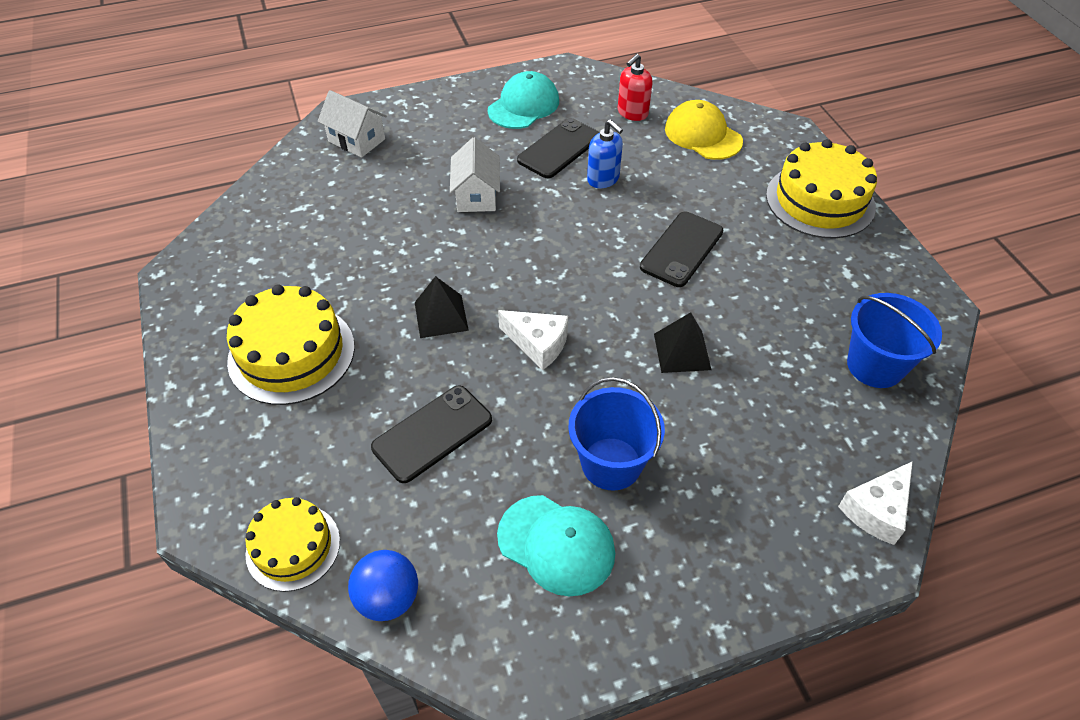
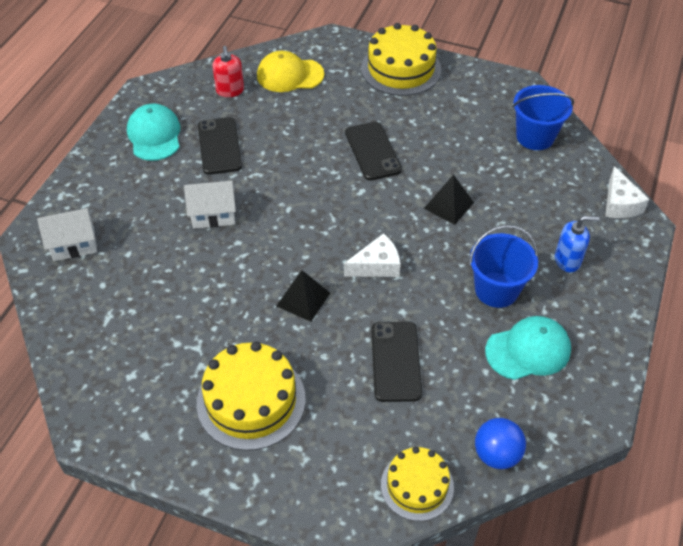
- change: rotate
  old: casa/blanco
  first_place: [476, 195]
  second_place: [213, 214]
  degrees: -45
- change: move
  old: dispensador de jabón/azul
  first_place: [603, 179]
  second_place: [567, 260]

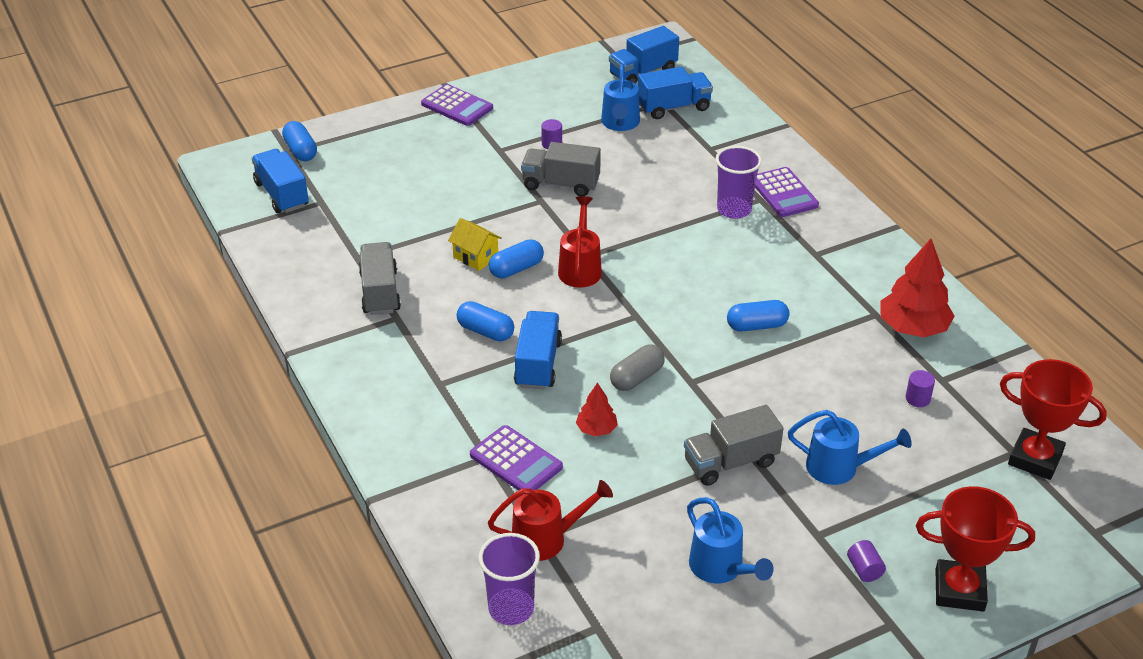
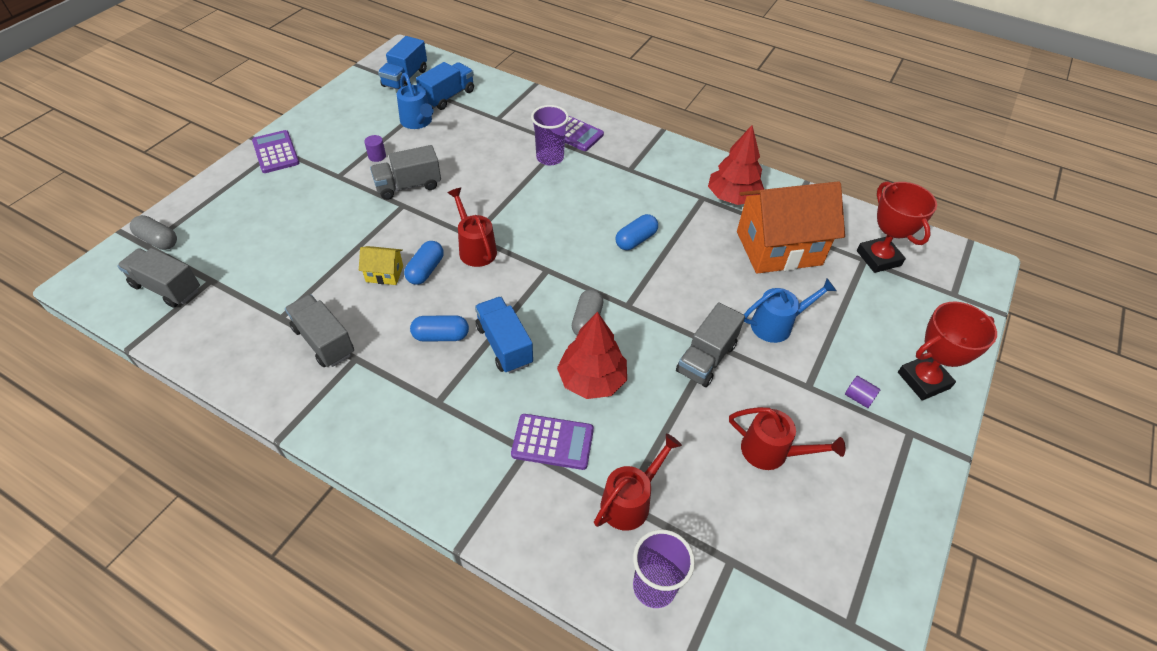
- change: recolor
  old: camión/azul
  new: camión/gris
  first_place: [282, 194]
  second_place: [167, 288]
- change: recolor
  old: cápsula/azul
  new: cápsula/gris
  first_place: [300, 151]
  second_place: [158, 240]
- change: rotate
  old: calculadora/morado
  first_place: [457, 106]
  second_place: [276, 152]
  degrees: -120
- change: resize
  old: árbol/rojo
  first_place: [596, 429]
  second_place: [592, 380]
  factor: 1.89
- change: recolor
  old: regadera/azul
  new: regadera/rojo
  first_place: [721, 569]
  second_place: [772, 452]
- change: replace
  old: cilindro/morado
  new: casa/naranja
  first_place: [918, 398]
  second_place: [778, 248]
- change: rotate
  old: trofeo/rojo
  first_place: [1035, 458]
  second_place: [878, 258]
  degrees: 75

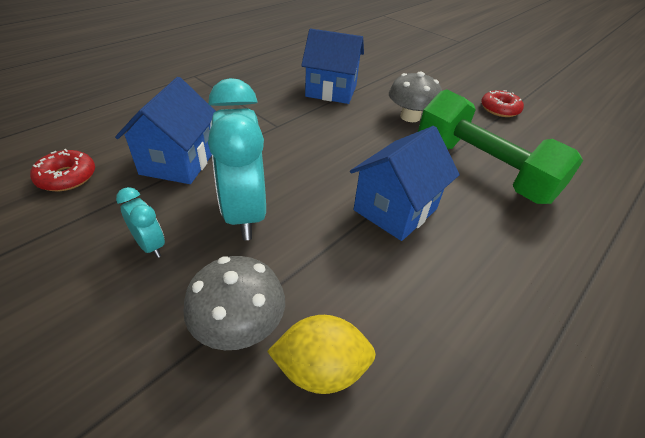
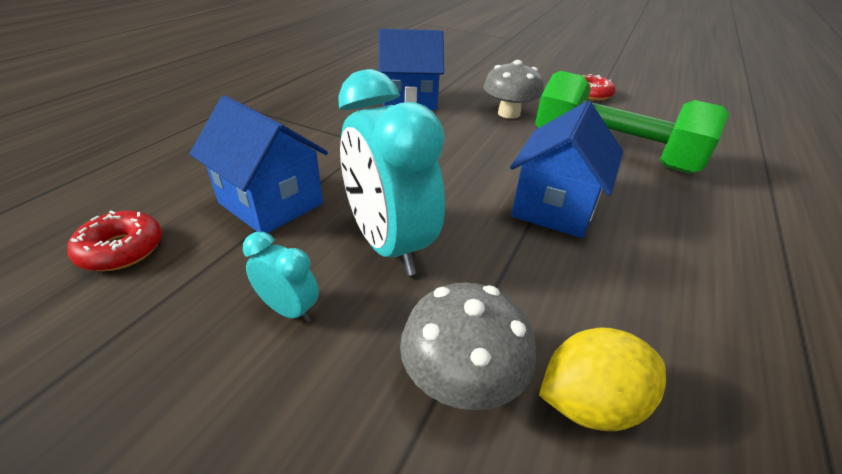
- change: rotate
  old: casa/azul
  first_place: [178, 162]
  second_place: [271, 203]
  degrees: -45

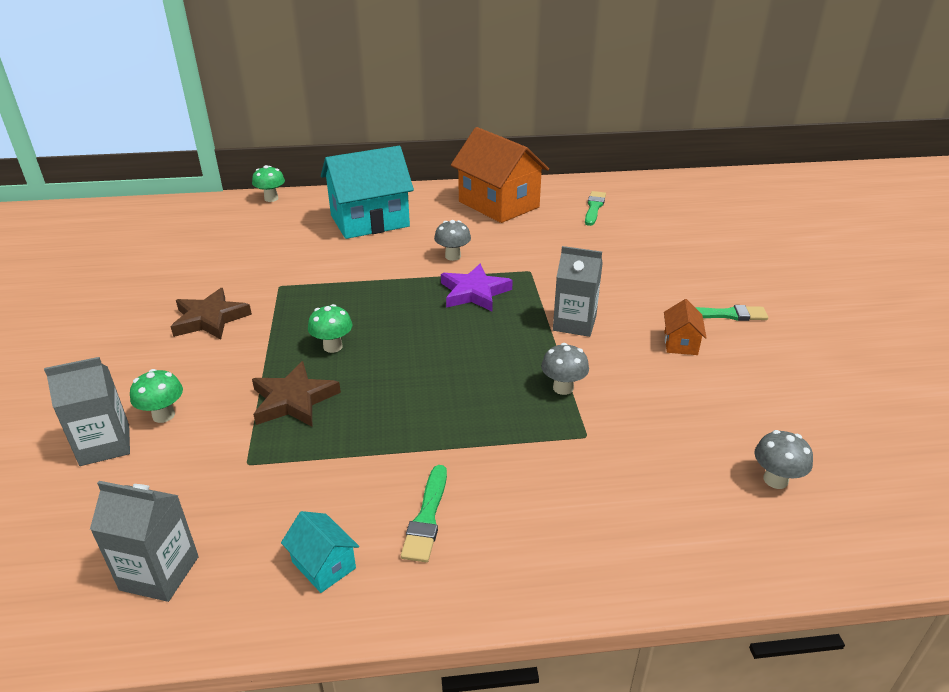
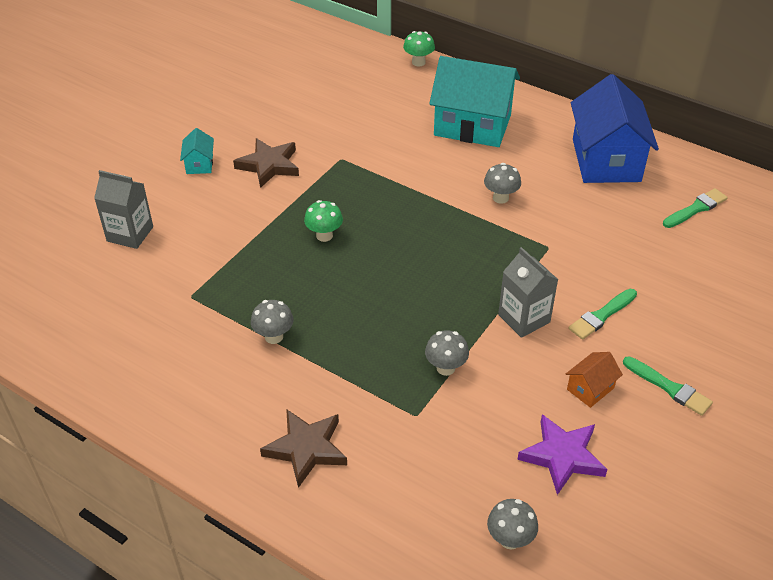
- change: delete
  old: cartón de leche/gris
  first_place: [159, 573]
- change: delete
  old: seta/verde
  first_place: [163, 415]
- change: move
  old: estrella/marrón
  first_place: [293, 400]
  second_place: [306, 449]
- change: move
  old: casa/turquesa
  first_place: [323, 565]
  second_place: [199, 164]
- change: move
  old: pincel/verde
  first_place: [427, 517]
  second_place: [601, 315]
- change: move
  old: estrella/morado
  first_place: [474, 292]
  second_place: [562, 456]
- change: recolor
  old: casa/naranja
  new: casa/azul
  first_place: [498, 204]
  second_place: [606, 160]
- change: insert
  new: seta/gris
  second_place: [274, 336]

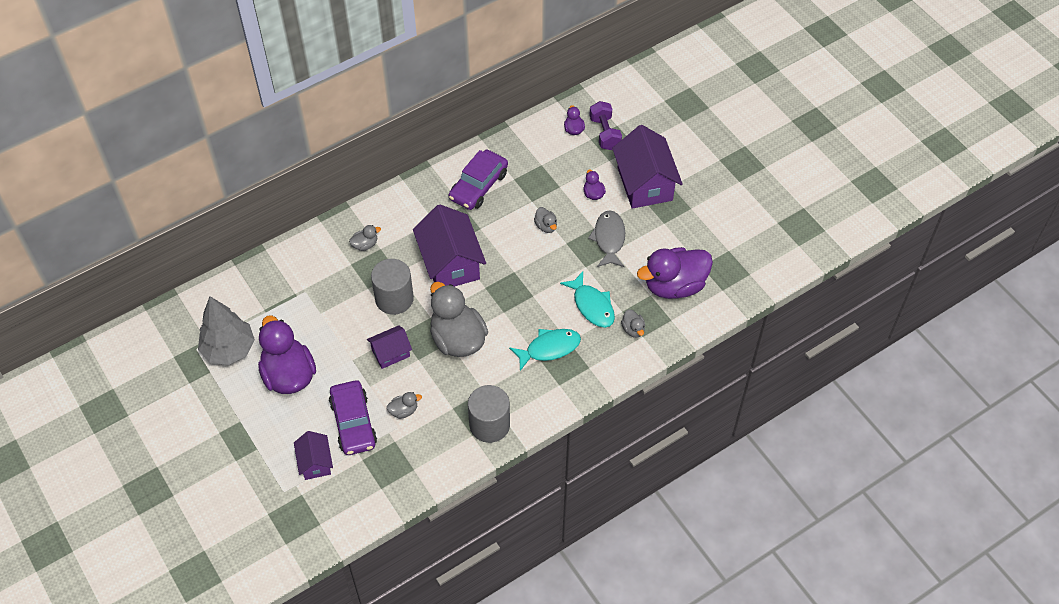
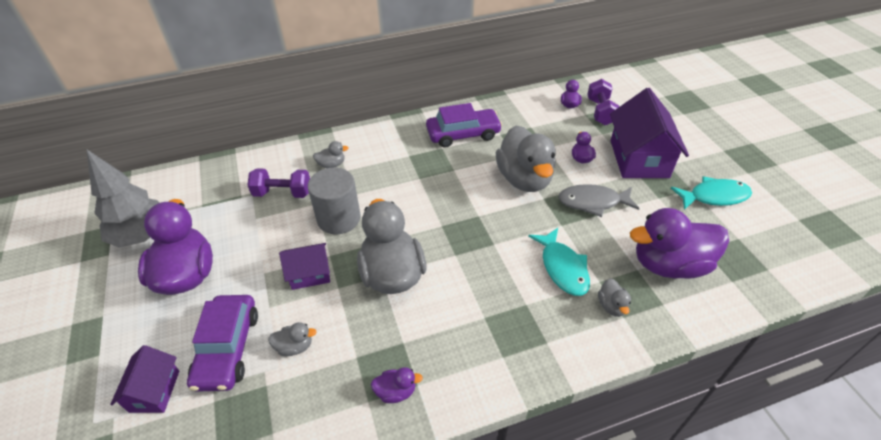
- change: delete
  old: casa/morado
  first_place: [450, 263]
- change: rotate
  old: coche/morado
  first_place: [478, 186]
  second_place: [463, 134]
  degrees: -150
- change: replace
  old: cilindro/gris
  new: pato/morado
  first_place: [489, 425]
  second_place: [396, 391]
- change: move
  old: pez/turquesa
  first_place: [549, 348]
  second_place: [714, 196]
- change: resize
  old: pato/gris
  first_place: [546, 226]
  second_place: [524, 179]
  factor: 2.35
- change: rotate
  old: pez/gris
  first_place: [609, 239]
  second_place: [593, 202]
  degrees: -105
- change: insert
  new: mancuerna/morado
  second_place: [283, 193]

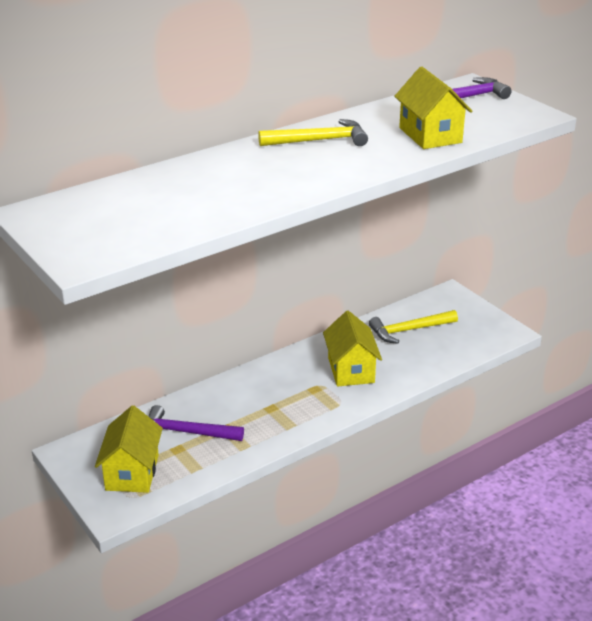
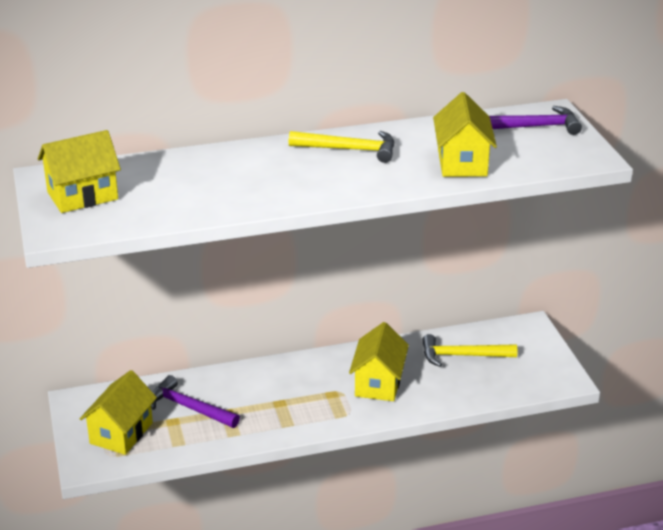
- change: insert
  new: casa/amarillo
  second_place: [82, 196]

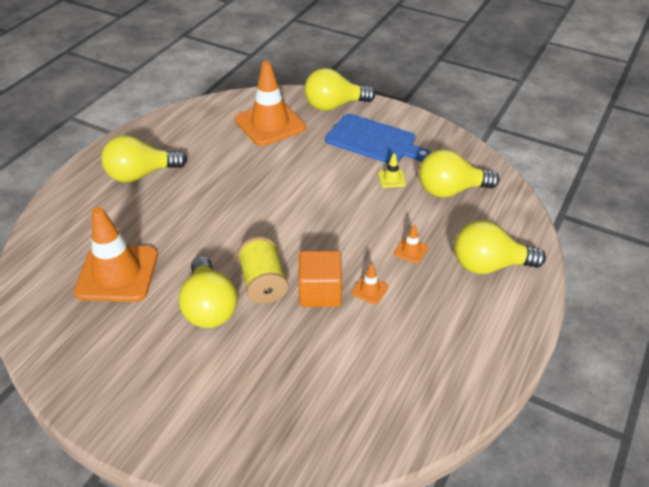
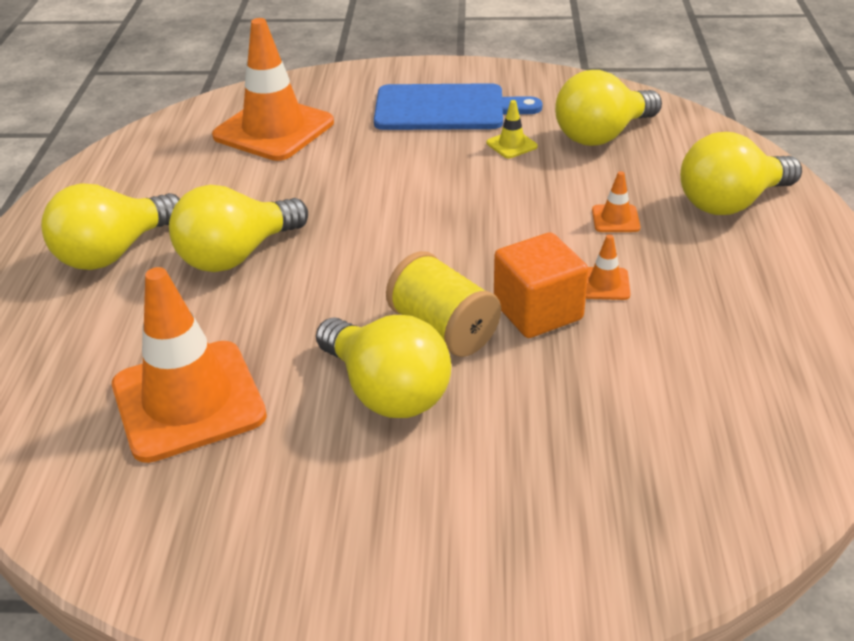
- change: move
  old: bombilla/amarillo
  first_place: [334, 106]
  second_place: [237, 255]

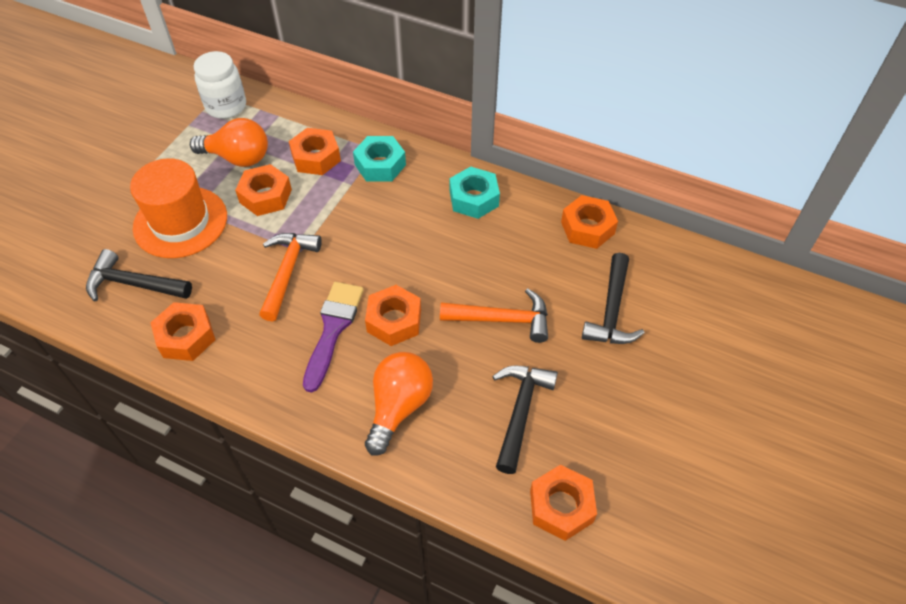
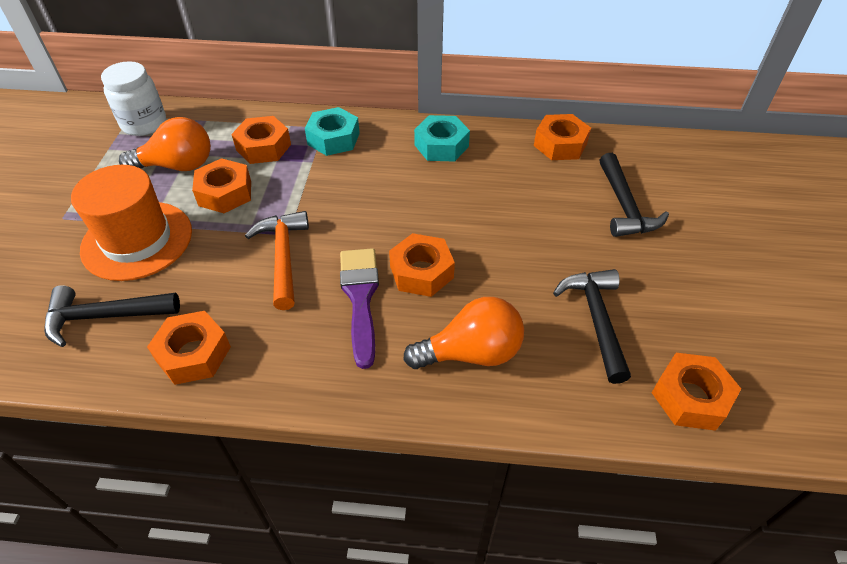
- change: rotate
  old: bombilla/naranja
  first_place: [399, 406]
  second_place: [471, 353]
  degrees: 75
- change: delete
  old: martillo/naranja
  first_place: [502, 319]

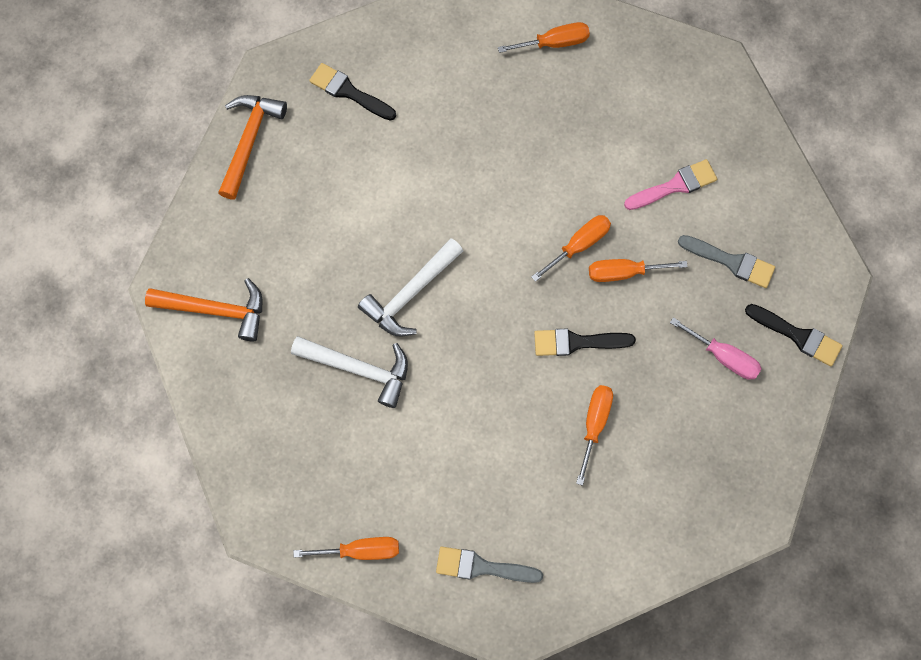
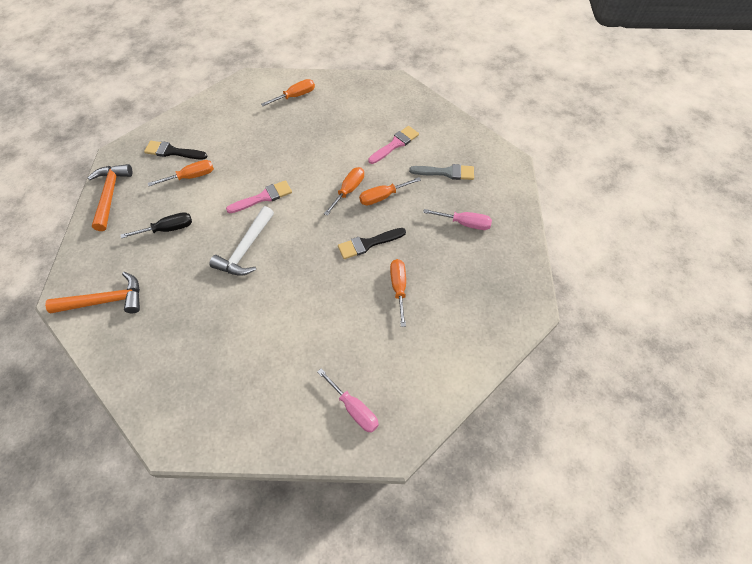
- change: delete
  old: martillo/blanco
  first_place: [359, 369]
- change: move
  old: destornillador/naranja
  first_place: [361, 550]
  second_place: [191, 177]
- change: replace
  old: pincel/gris
  new: destornillador/rosa
  first_place: [482, 567]
  second_place: [354, 409]
- change: delete
  old: pincel/negro
  first_place: [797, 336]
- change: insert
  new: destornillador/negro
  second_place: [168, 229]
- change: insert
  new: pincel/rosa
  second_place: [263, 197]

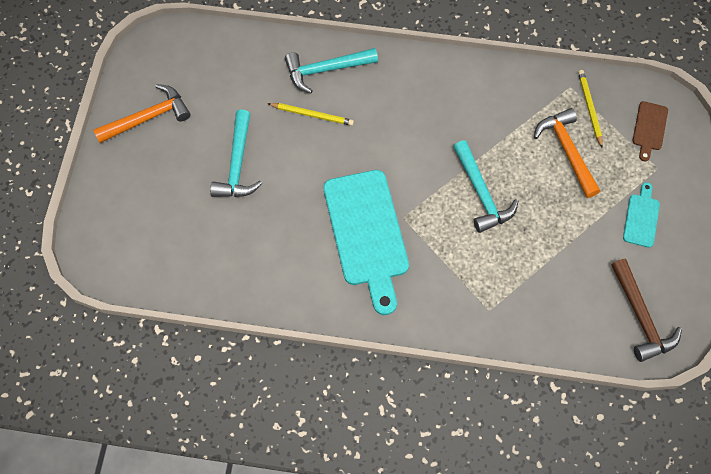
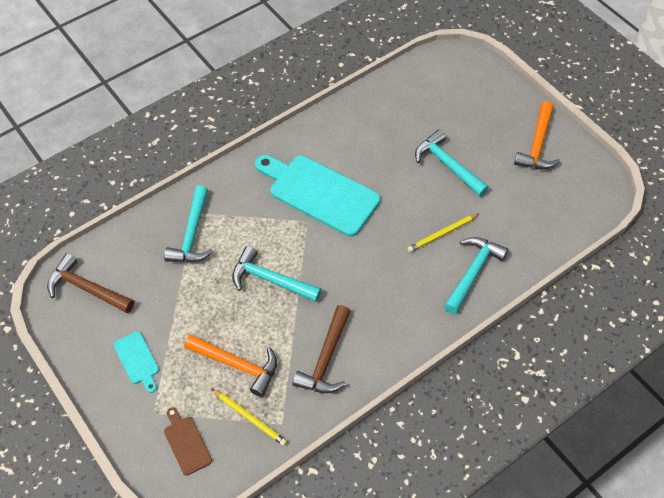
- change: insert
  new: martillo/turquesa
  second_place: [192, 234]
- change: insert
  new: martillo/marrón
  second_place: [326, 359]

